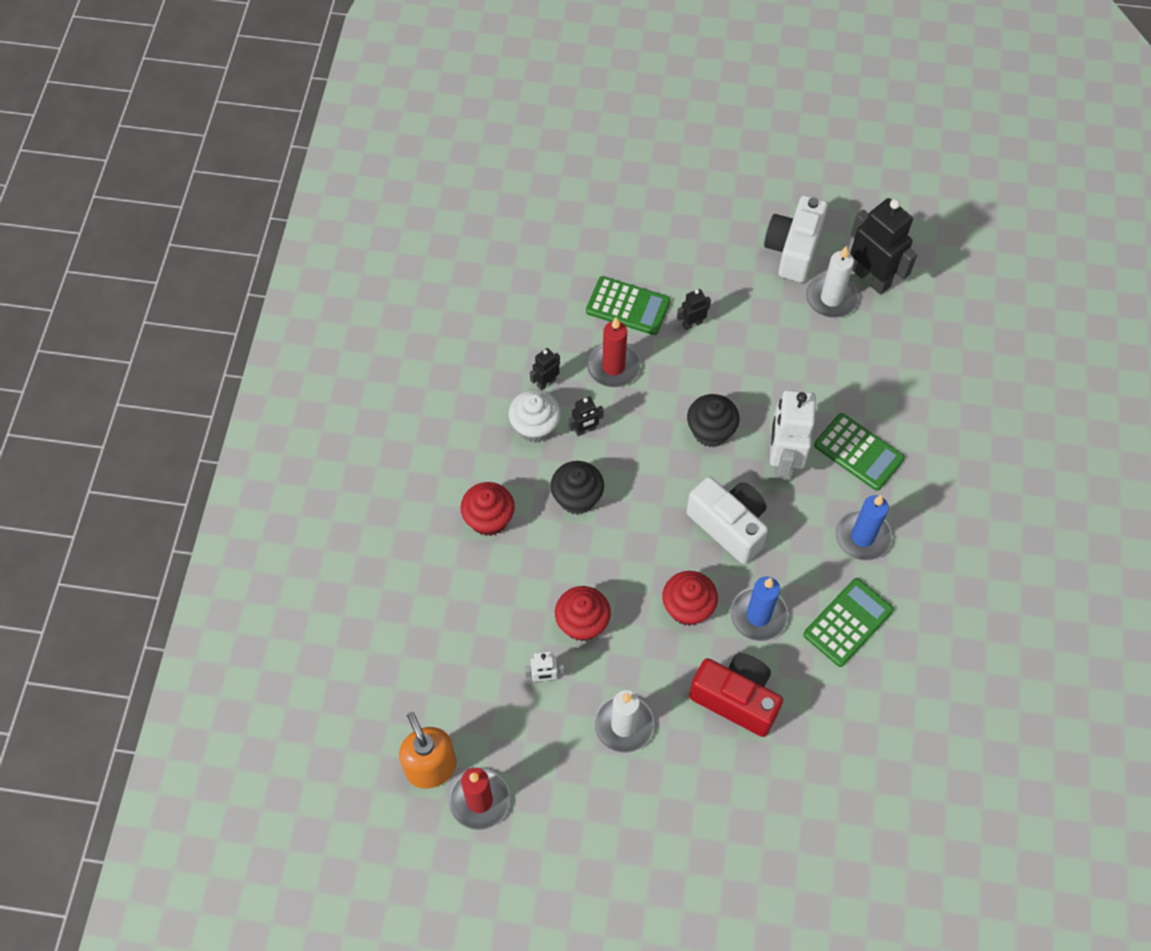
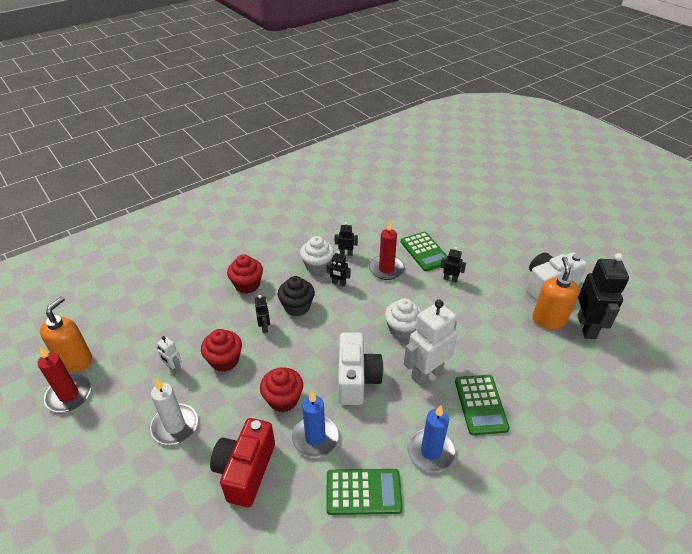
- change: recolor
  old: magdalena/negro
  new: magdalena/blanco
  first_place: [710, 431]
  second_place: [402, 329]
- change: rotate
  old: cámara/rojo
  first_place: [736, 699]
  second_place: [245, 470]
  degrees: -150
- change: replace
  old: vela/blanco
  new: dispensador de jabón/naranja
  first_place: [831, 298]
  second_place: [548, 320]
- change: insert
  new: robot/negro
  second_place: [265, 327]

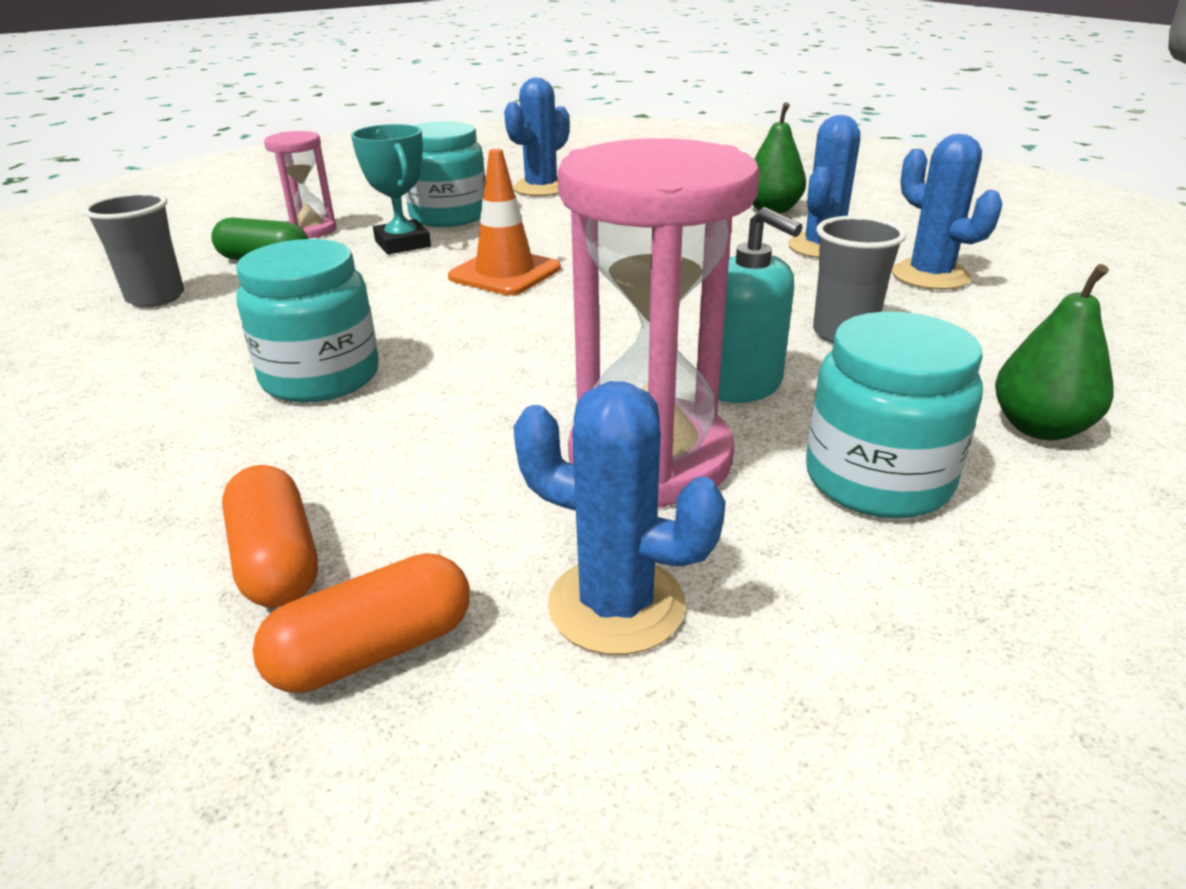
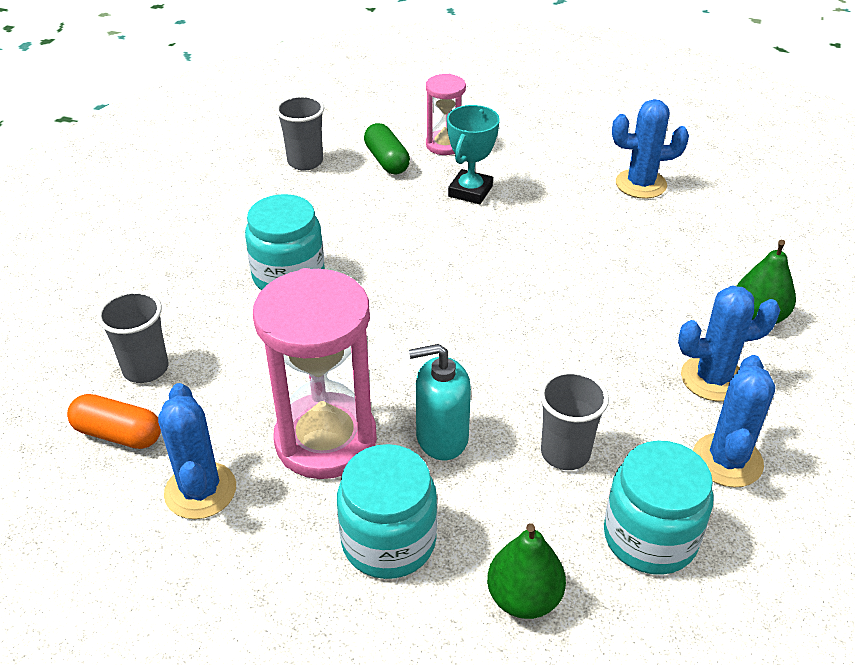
- change: replace
  old: cápsula/naranja
  new: vaso/gris
  first_place: [277, 561]
  second_place: [146, 369]
- change: move
  old: tarro/turquesa
  first_place: [448, 216]
  second_place: [650, 537]
- change: delete
  old: cono de tráfico/naranja
  first_place: [505, 273]
- change: rotate
  old: dispensador de jabón/turquesa
  first_place: [742, 385]
  second_place: [441, 437]
  degrees: 75

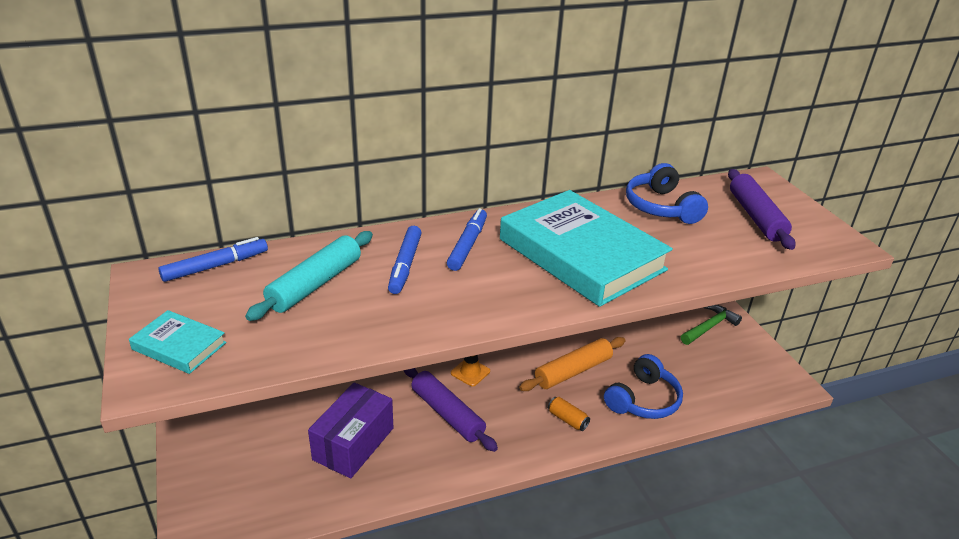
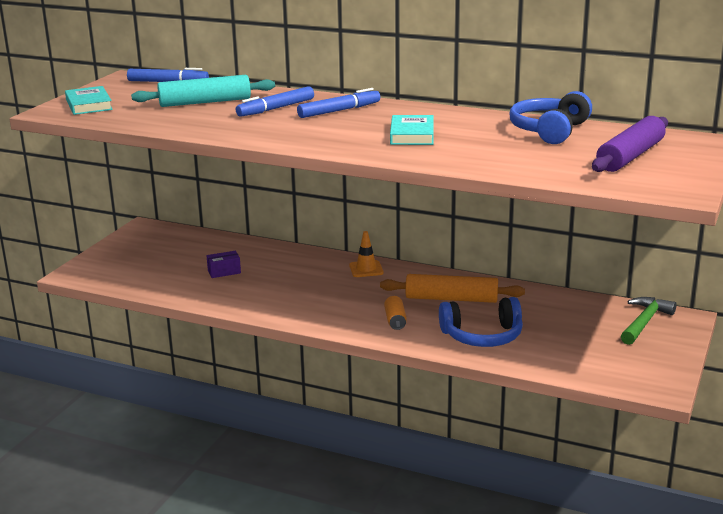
- change: resize
  old: caja/morado
  first_place: [353, 444]
  second_place: [224, 272]
  factor: 0.45
- change: delete
  old: rodillo/morado
  first_place: [447, 413]
- change: resize
  old: libro/turquesa
  first_place: [581, 254]
  second_place: [412, 135]
  factor: 0.44
- change: rotate
  old: martillo/verde
  first_place: [709, 327]
  second_place: [644, 322]
  degrees: -60

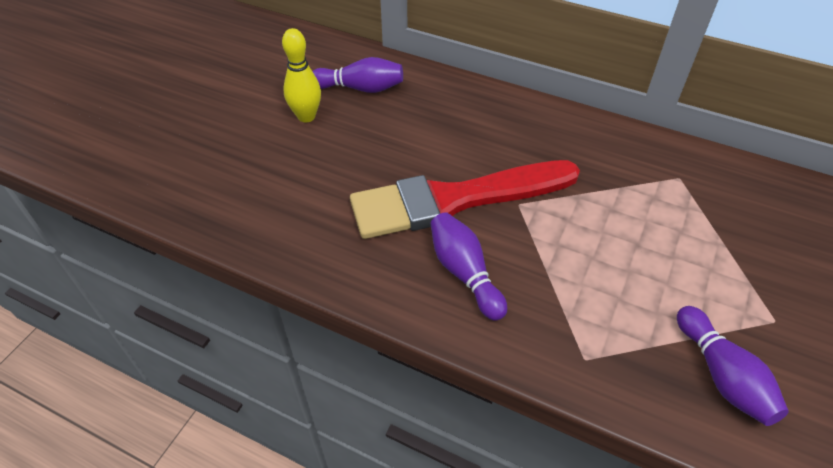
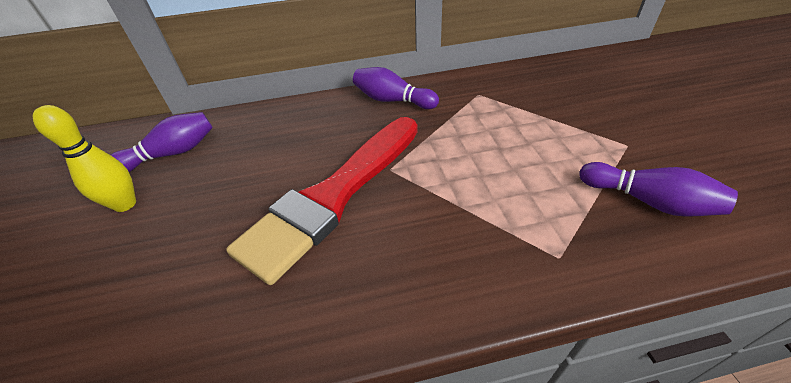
- change: move
  old: bolo/morado
  first_place: [464, 273]
  second_place: [392, 100]

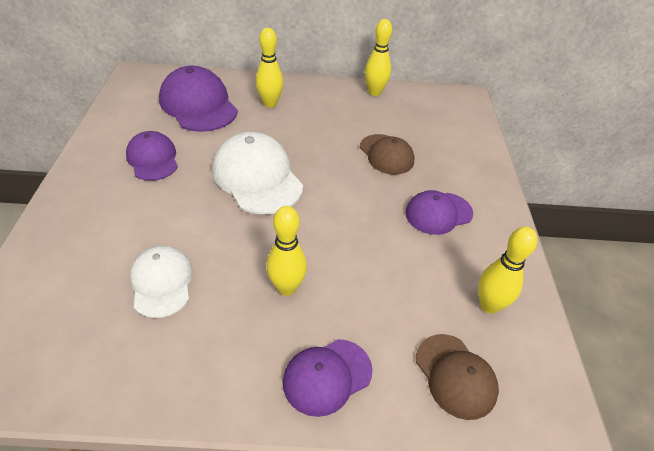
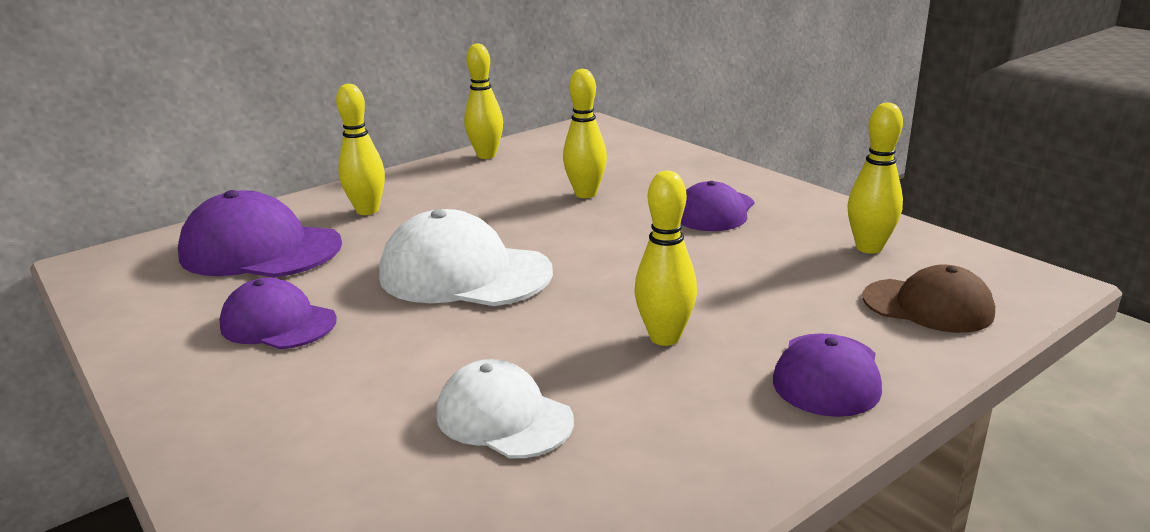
- change: replace
  old: gorra/marrón
  new: bolo/amarillo
  first_place: [386, 154]
  second_place: [586, 194]

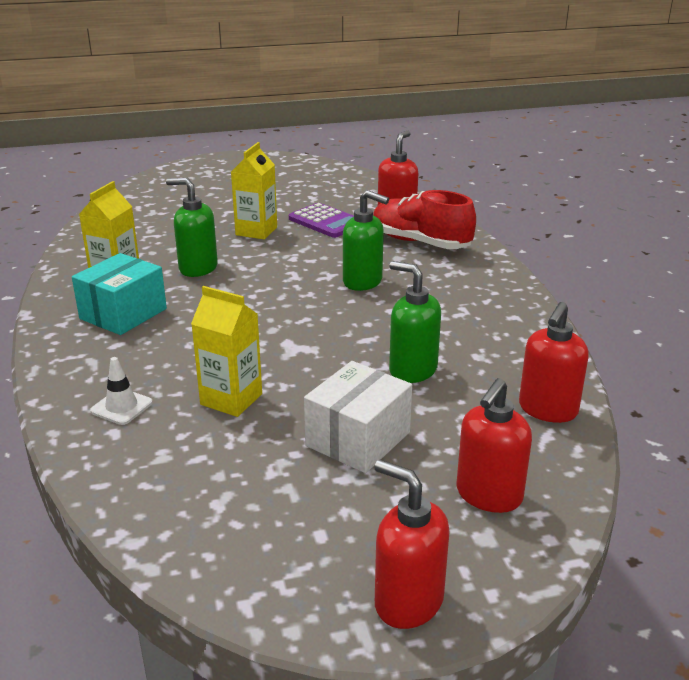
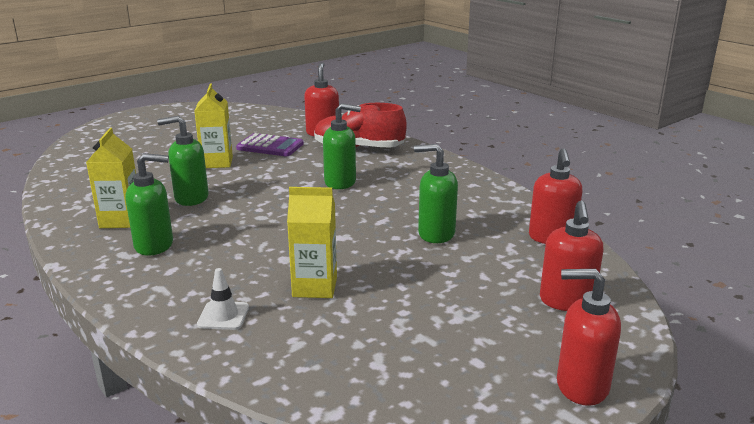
- change: replace
  old: caja/turquesa
  new: dispensador de jabón/verde
  first_place: [123, 314]
  second_place: [154, 245]
- change: delete
  old: caja/blanco
  first_place: [358, 439]

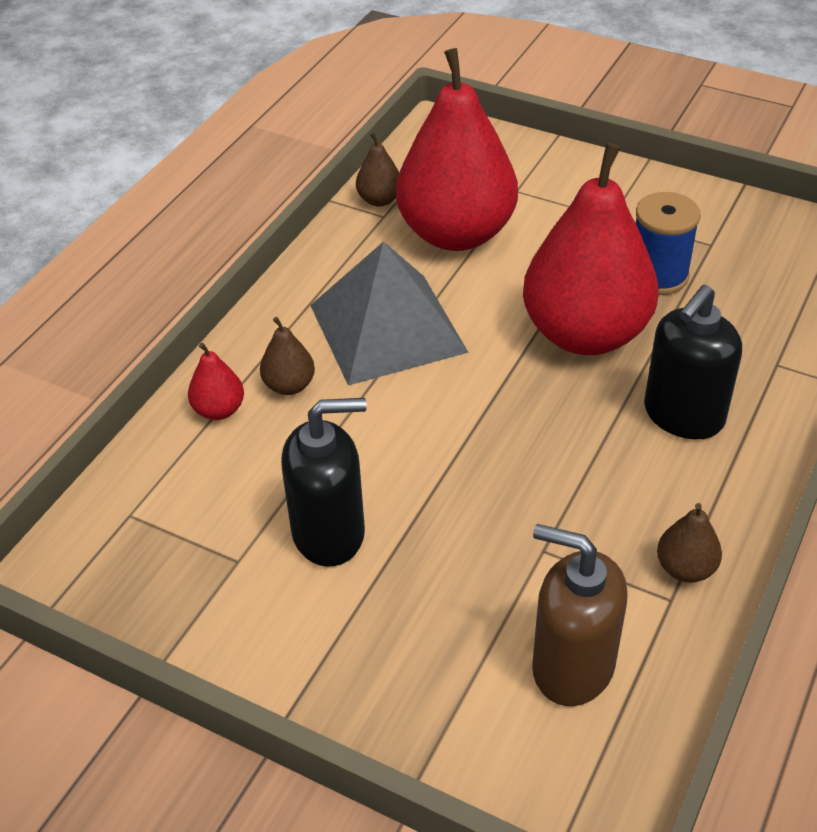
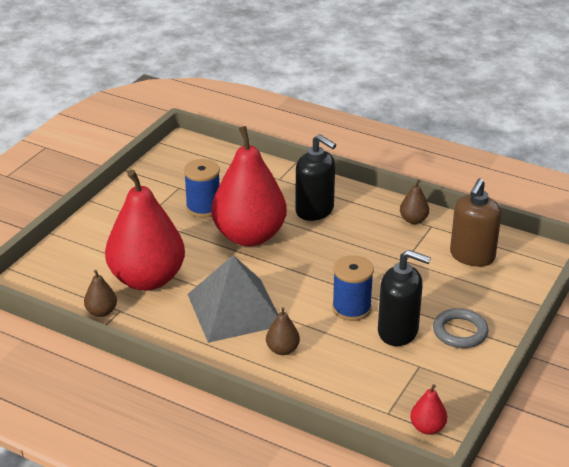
- change: move
  old: pera/rojo
  first_place: [219, 410]
  second_place: [427, 428]
- change: rotate
  old: dispensador de jabón/negro
  first_place: [329, 533]
  second_place: [398, 331]
  degrees: 120
- change: insert
  new: carrete/azul
  second_place: [351, 308]
- change: insert
  new: anillo/gris
  second_place: [460, 332]

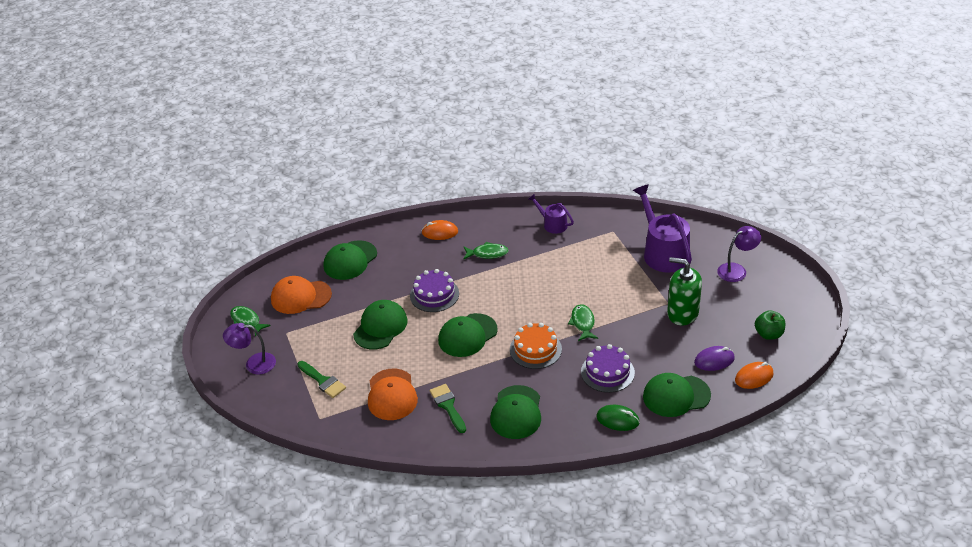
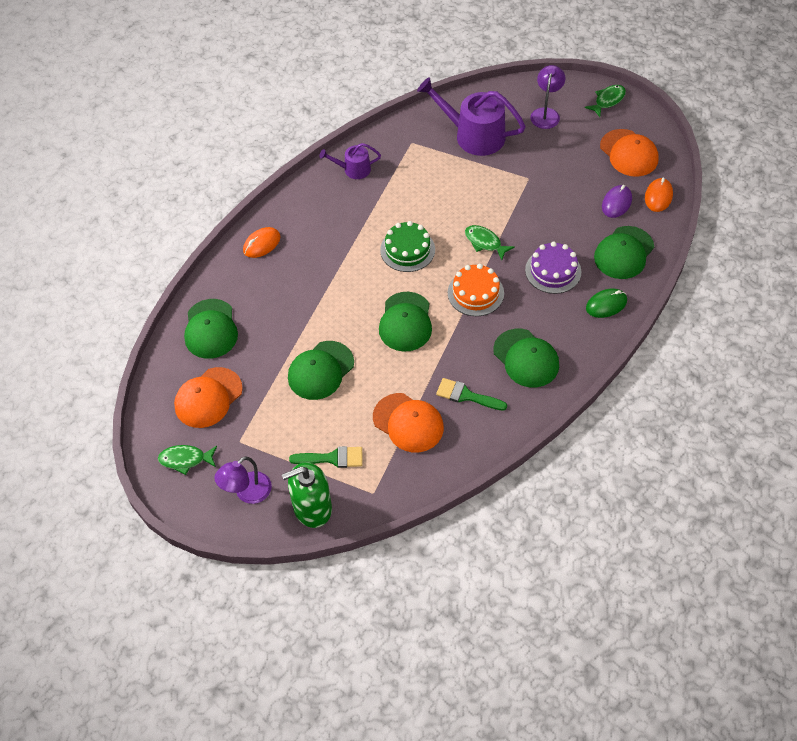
- change: rotate
  old: gorra/verde
  first_place: [380, 327]
  second_place: [320, 370]
  degrees: -120
- change: delete
  old: tarta/morado
  first_place: [434, 294]
- change: move
  old: pez/verde
  first_place: [487, 253]
  second_place: [608, 100]
- change: move
  old: dispensador de jabón/verde
  first_place: [682, 313]
  second_place: [312, 508]
- change: replace
  old: manzana/verde
  new: gorra/naranja
  first_place: [768, 334]
  second_place: [629, 153]
- change: insert
  new: tarta/verde
  second_place: [407, 250]

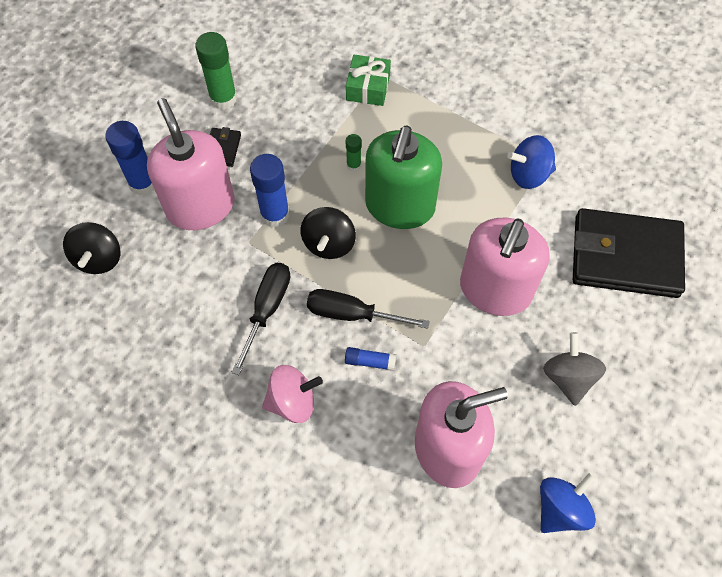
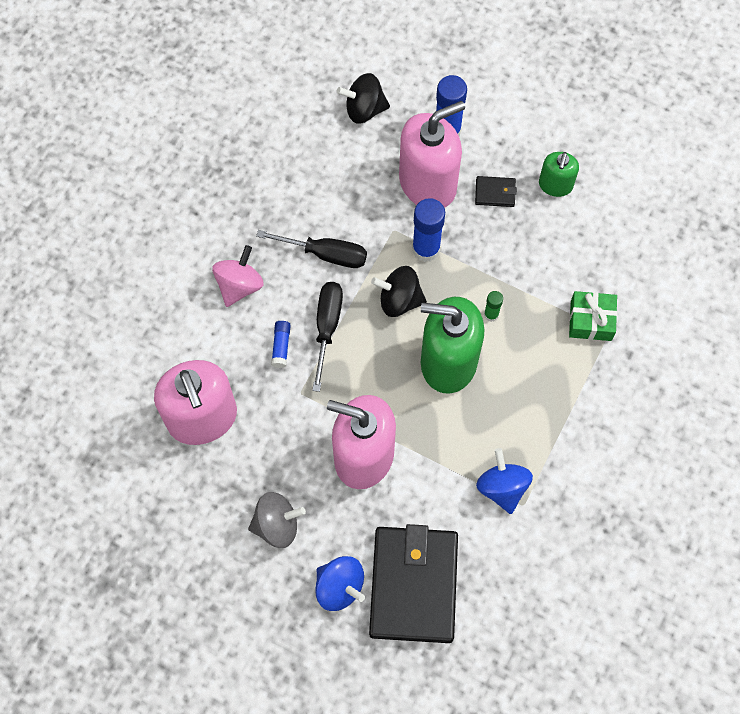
- change: replace
  old: barra de pegamento/verde
  new: dispensador de jabón/verde
  first_place: [223, 98]
  second_place: [555, 185]
- change: rotate
  old: peonza/rosa
  first_place: [292, 401]
  second_place: [239, 285]
  degrees: -135
- change: move
  old: peonza/azul
  first_place: [561, 509]
  second_place: [339, 587]

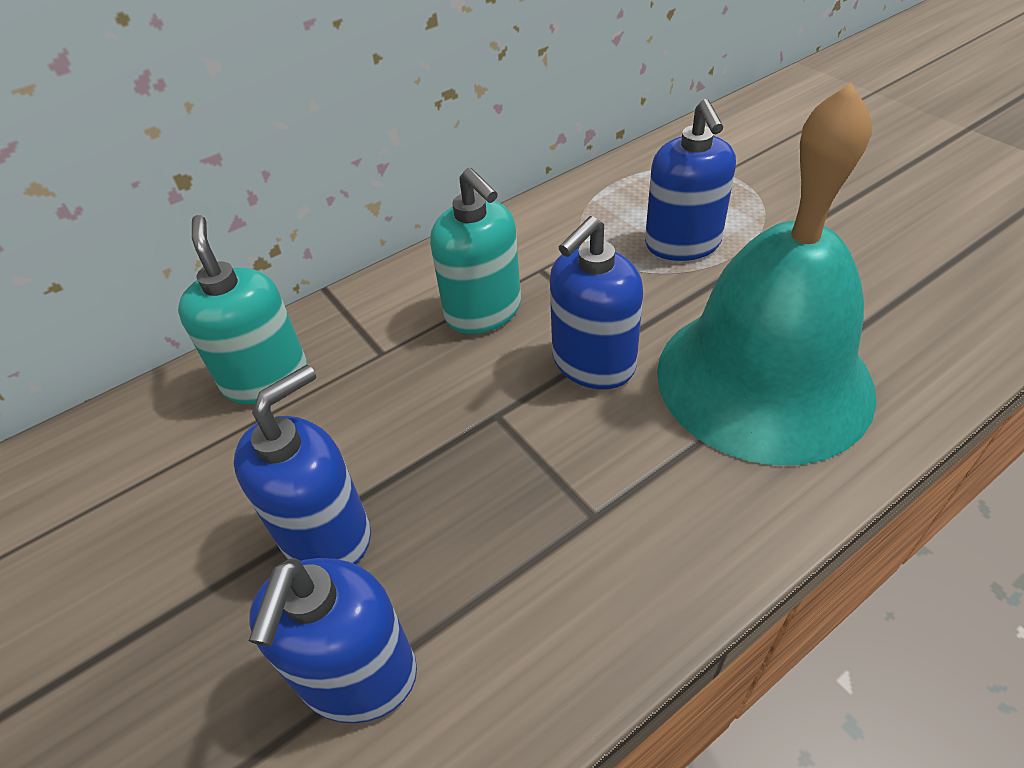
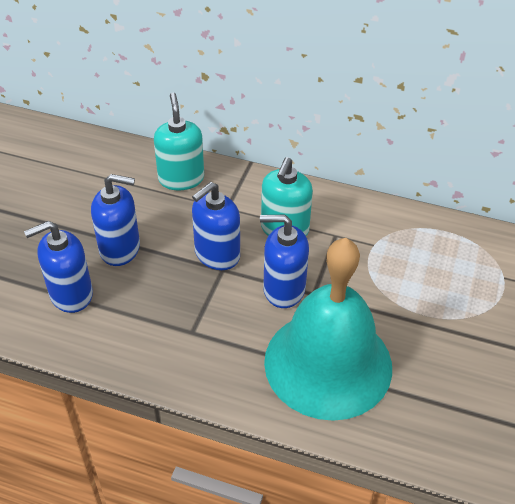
- change: rotate
  old: dispensador de jabón/turquesa
  first_place: [266, 378]
  second_place: [181, 178]
  degrees: -45
- change: move
  old: dispensador de jabón/azul
  first_place: [682, 244]
  second_place: [217, 255]

